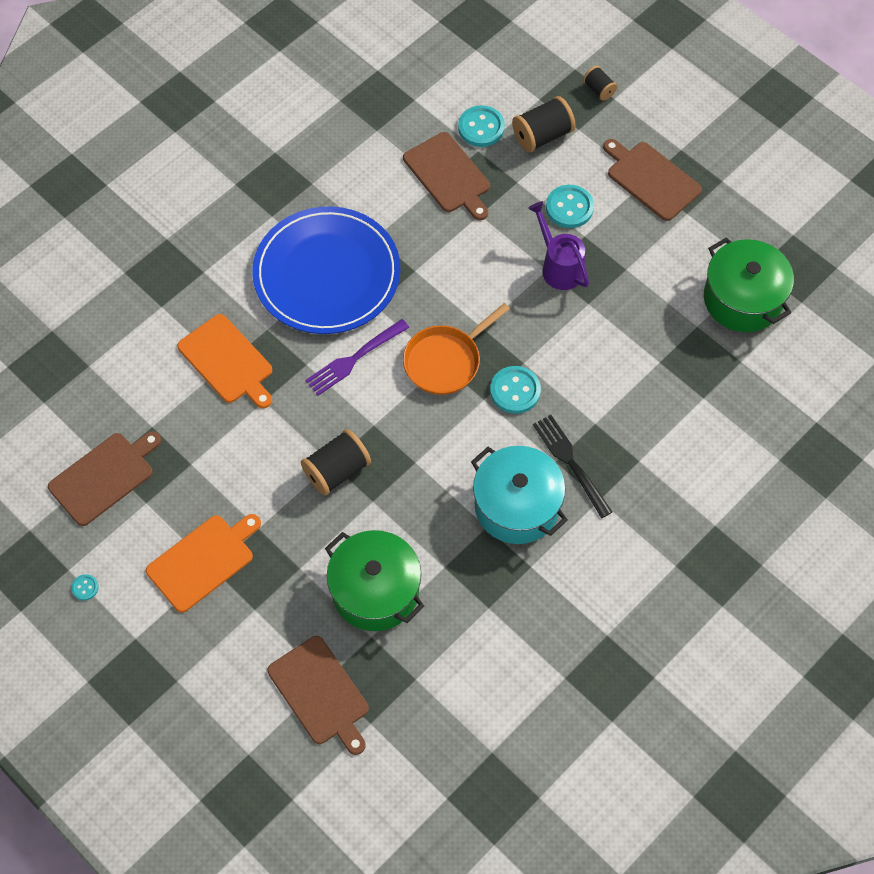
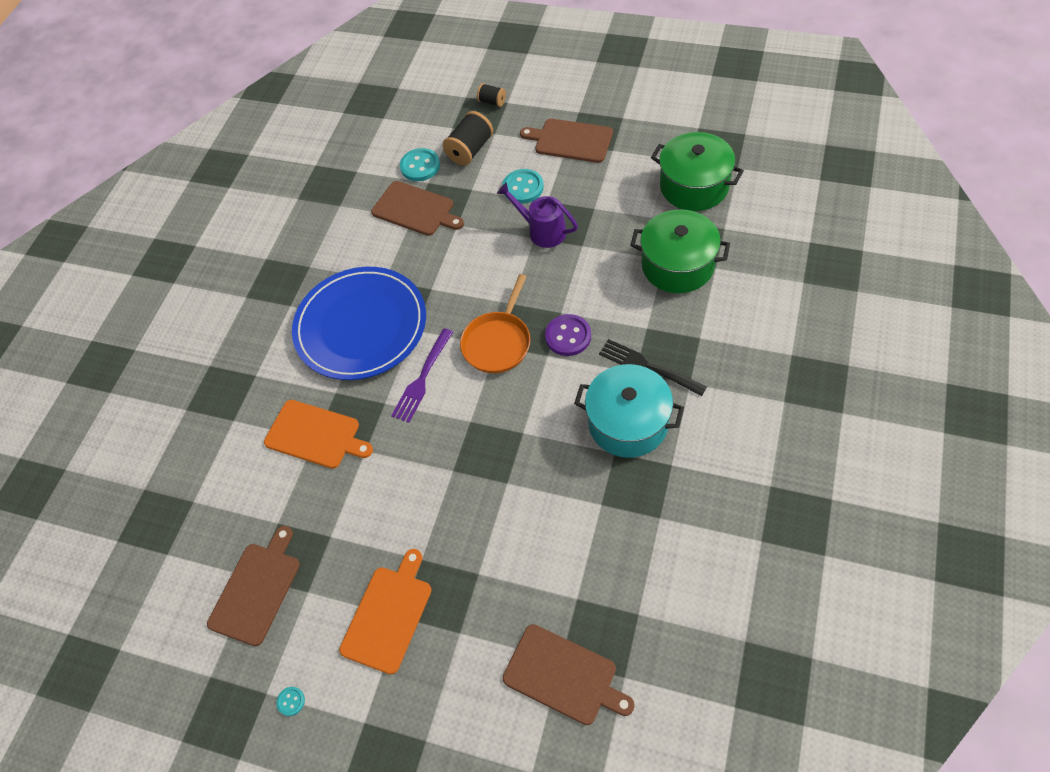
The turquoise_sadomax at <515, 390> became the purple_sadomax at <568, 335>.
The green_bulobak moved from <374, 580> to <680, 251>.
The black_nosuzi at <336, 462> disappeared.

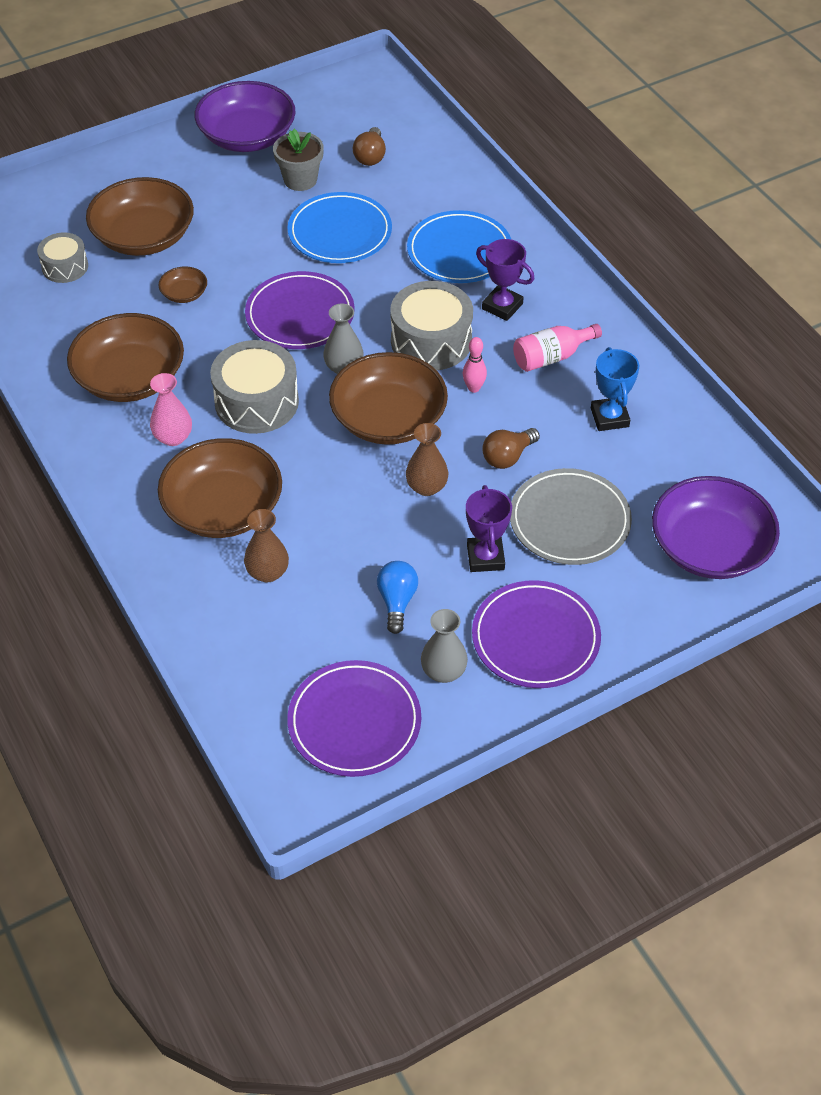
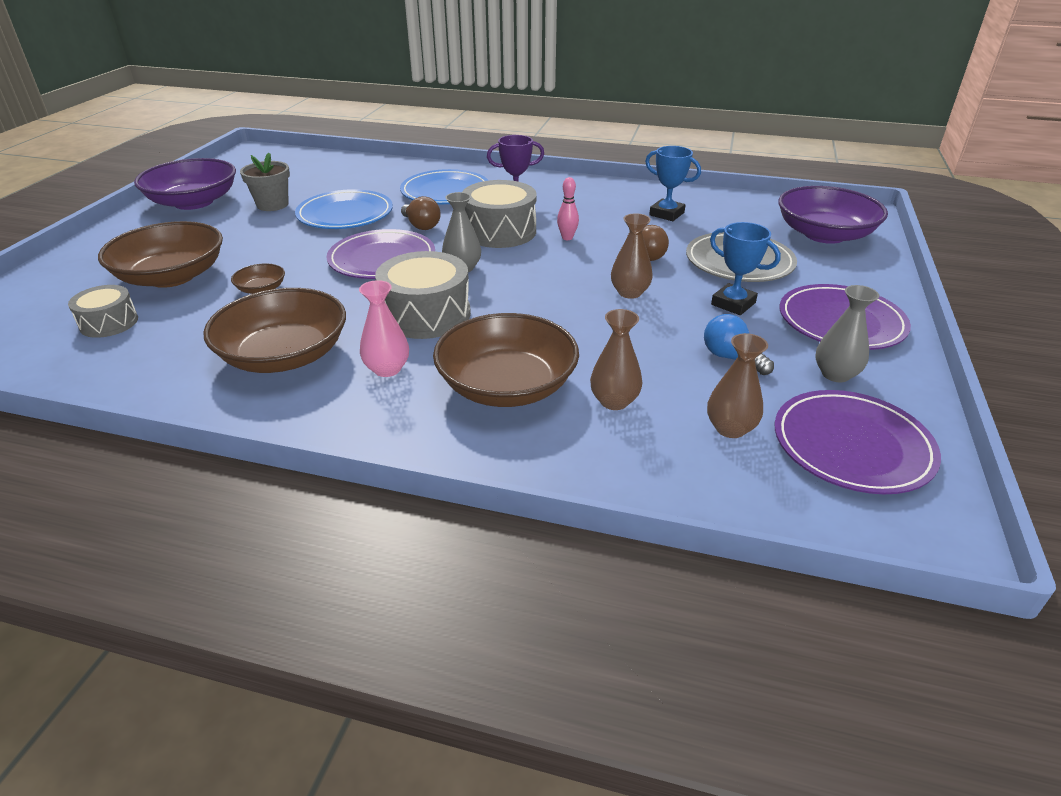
The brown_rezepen moved from <369, 146> to <421, 213>.
The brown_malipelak at <737, 385> appeared.
The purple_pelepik at <489, 528> became the blue_pelepik at <745, 268>.
The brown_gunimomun at <388, 398> disappeared.
The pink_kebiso at <557, 348> disappeared.

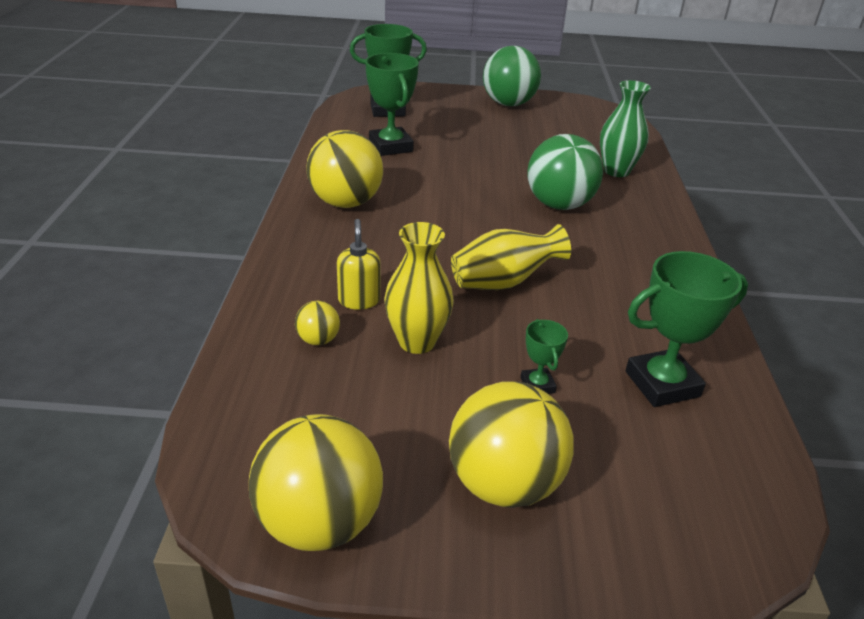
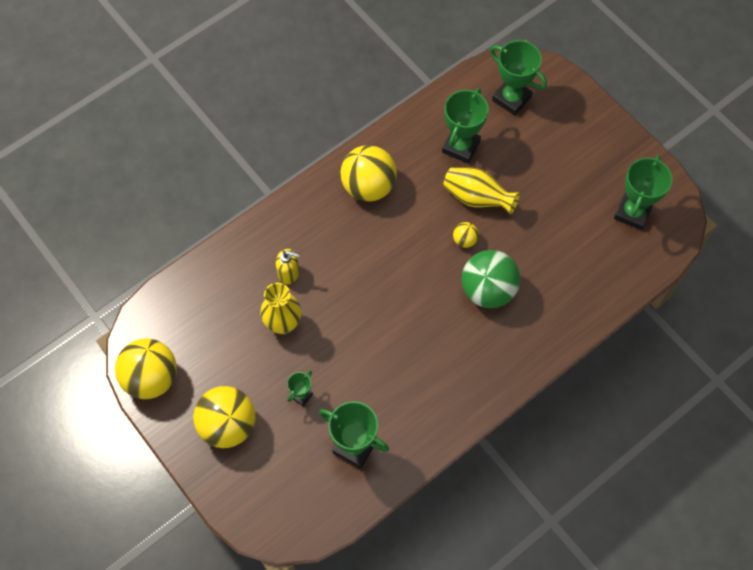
The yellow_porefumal at <358, 264> turned 60 degrees clockwise.
The yellow_malipelak moved from <511, 257> to <481, 191>.
The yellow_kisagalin moved from <317, 323> to <466, 235>.
The green_pelepik at <643, 192> appeared.
The green_kisagalin at <512, 76> disappeared.
The green_malipelak at <625, 128> disappeared.

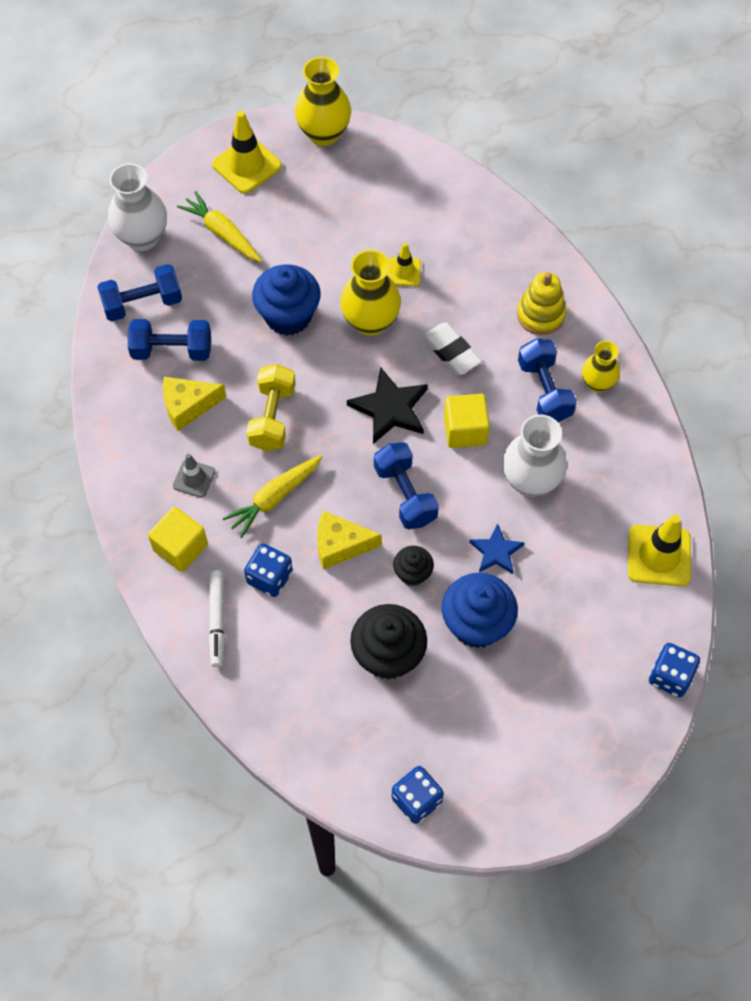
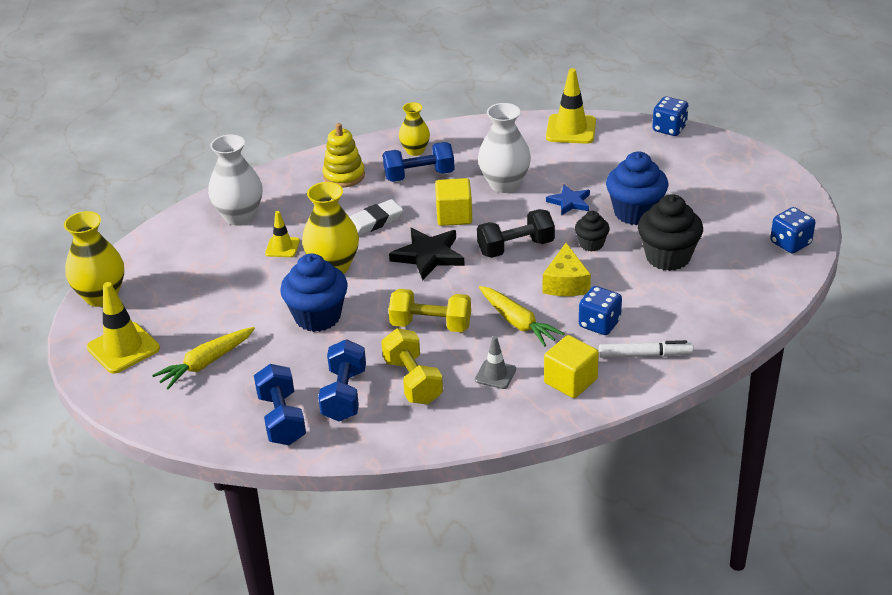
The white_malipelak moved from <137, 207> to <235, 180>.
The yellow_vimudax at <194, 404> was replaced by the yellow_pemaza at <412, 366>.
The blue_pemaza at <406, 485> became the black_pemaza at <516, 233>.

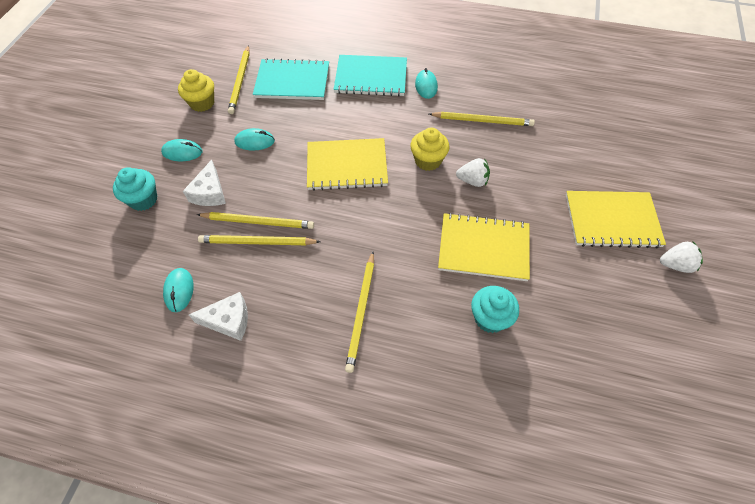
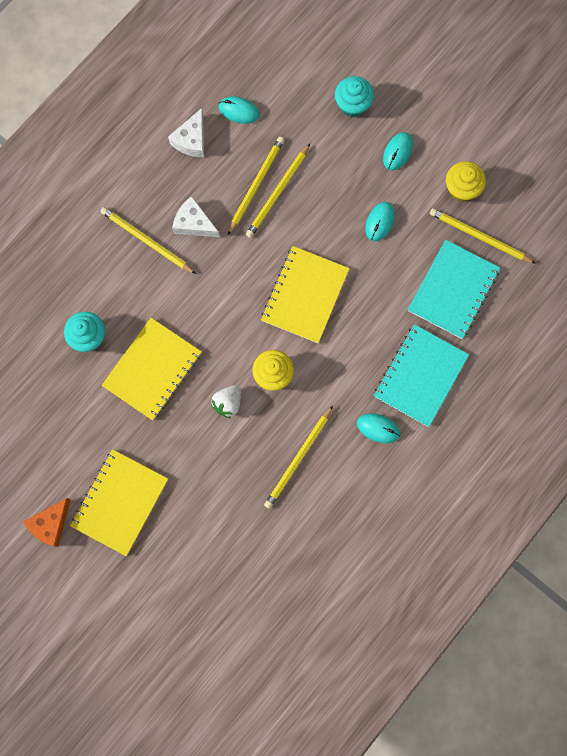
The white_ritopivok at <681, 257> was replaced by the orange_vimudax at <47, 522>.
The white_vimudax moved from <204, 183> to <196, 216>.

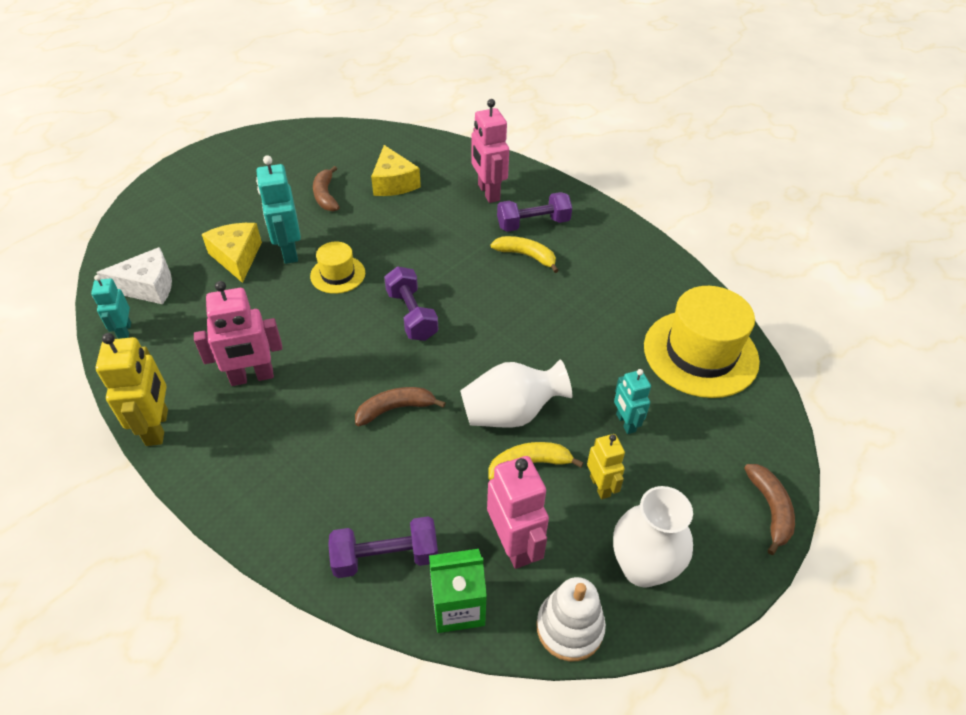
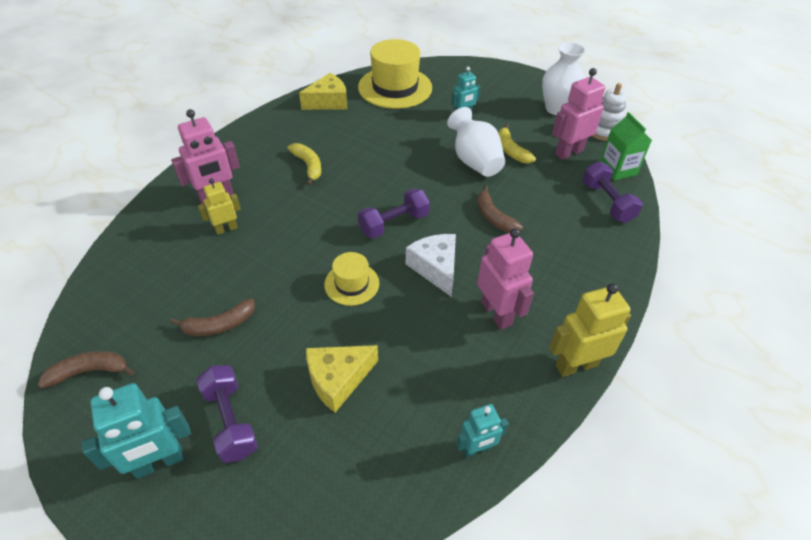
The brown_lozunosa moved from <769, 509> to <86, 369>.
The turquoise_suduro moved from <278, 209> to <136, 431>.
The purple_pemaza moved from <534, 212> to <227, 414>.
The yellow_suduro moved from <606, 466> to <219, 207>.
The yellow_lozunosa at <524, 254> turned 135 degrees clockwise.
The yellow_vimudax moved from <396, 170> to <323, 91>.
The white_vimudax moved from <134, 275> to <431, 265>.

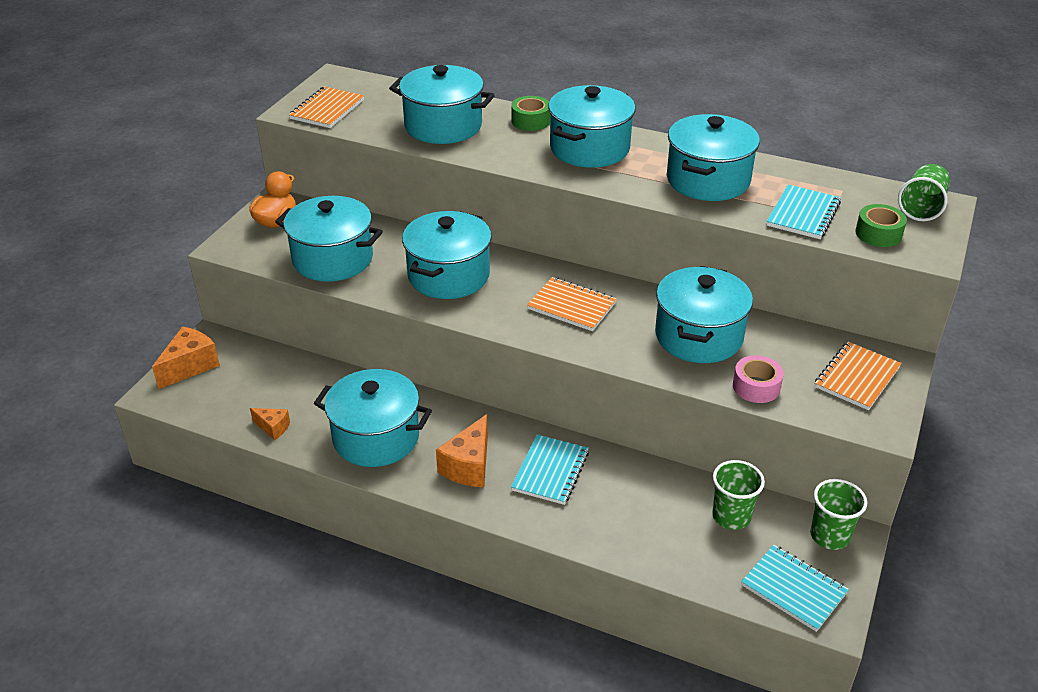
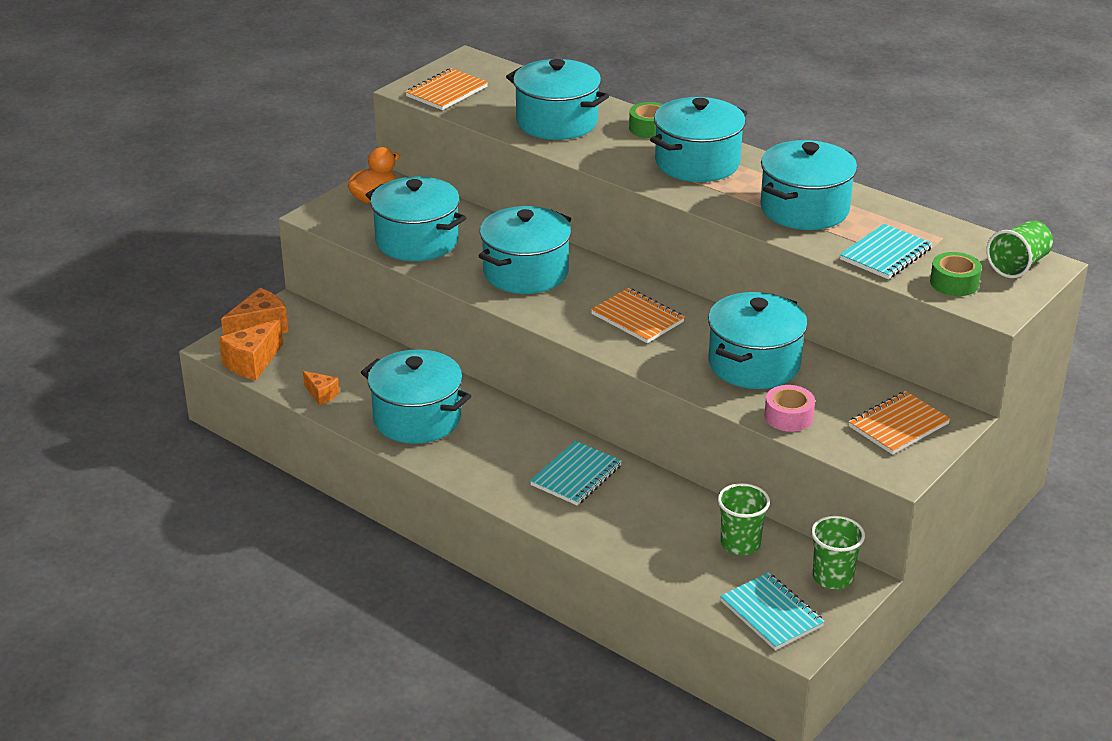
The orange_vimudax moved from <462, 450> to <251, 349>.

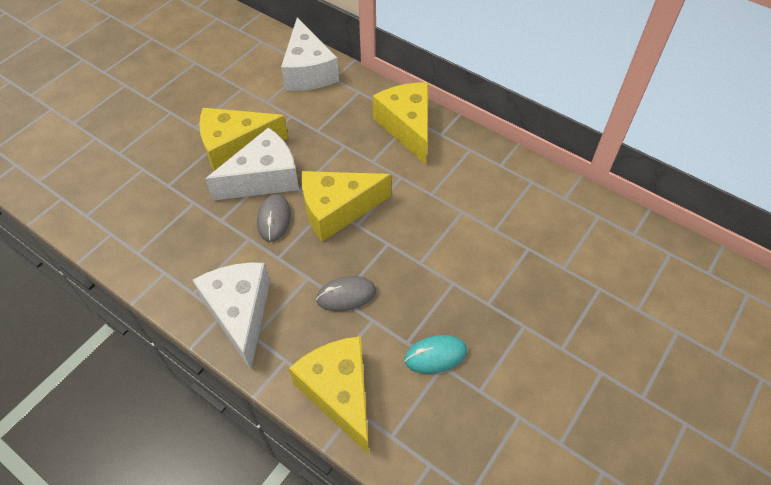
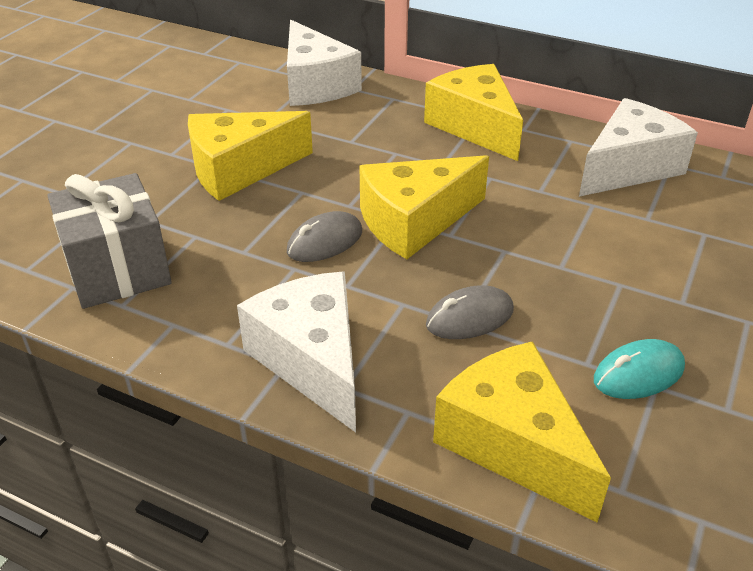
The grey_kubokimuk at <109, 241> appeared.
The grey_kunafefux at <274, 218> turned 60 degrees clockwise.
The white_vimudax moved from <252, 164> to <638, 147>.

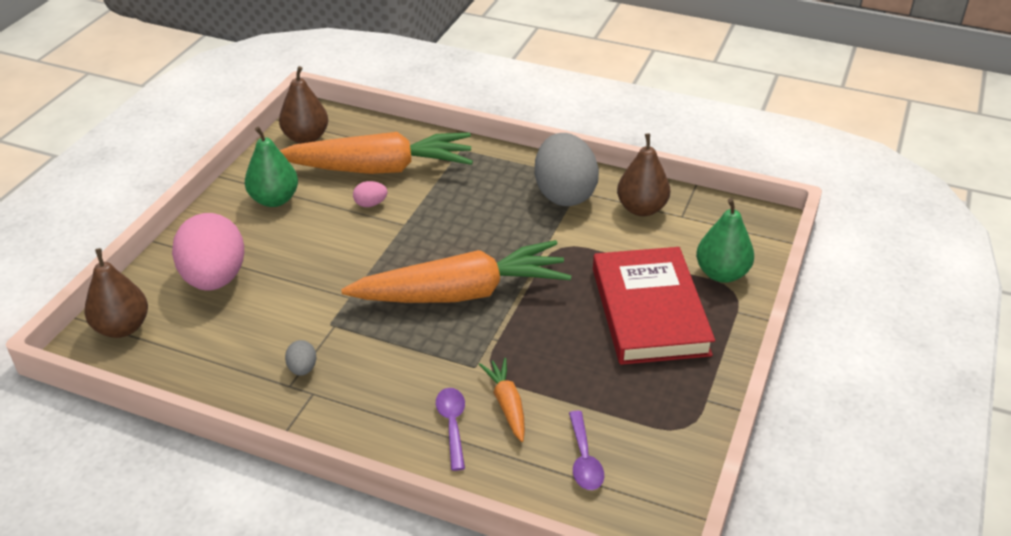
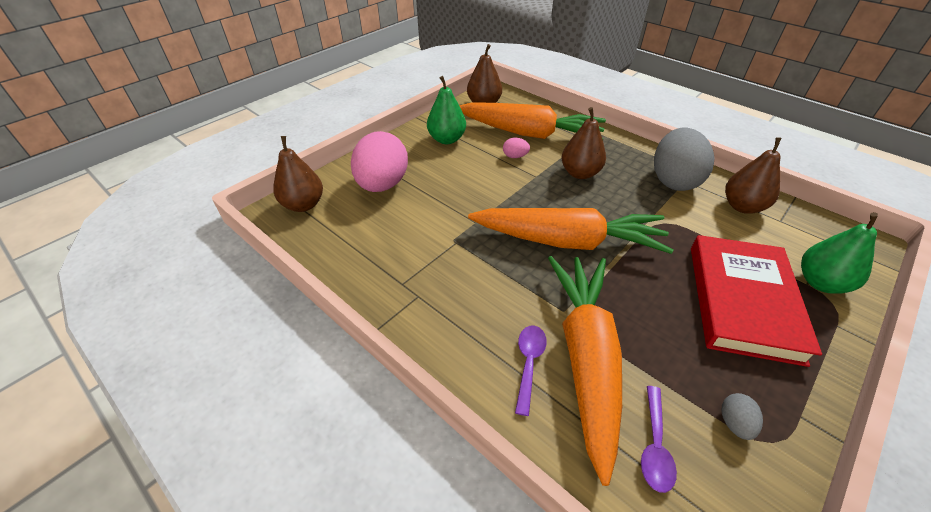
The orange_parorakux at <502, 400> changed to 2.27 times the size.
The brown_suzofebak at <584, 143> appeared.
The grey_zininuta moved from <300, 358> to <742, 416>.

